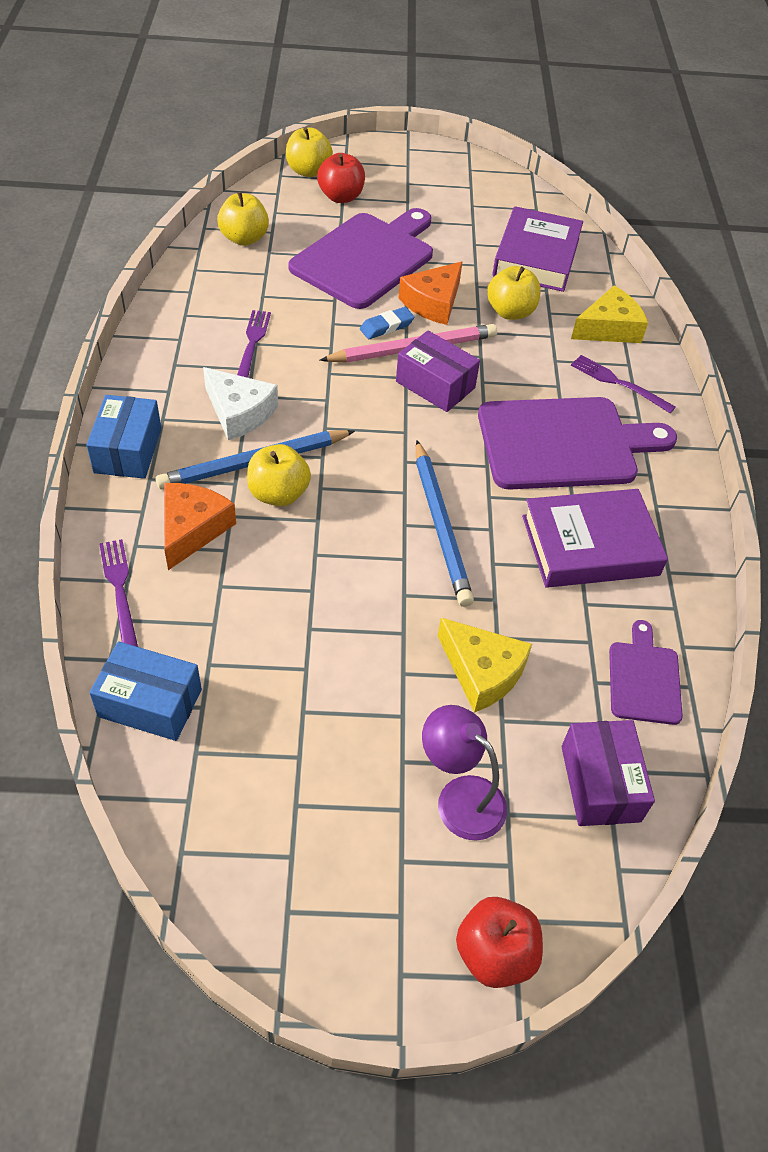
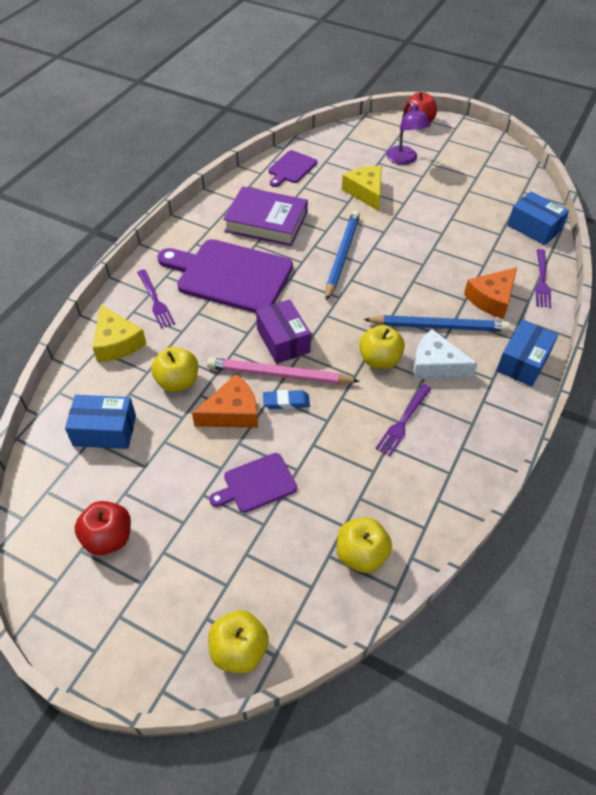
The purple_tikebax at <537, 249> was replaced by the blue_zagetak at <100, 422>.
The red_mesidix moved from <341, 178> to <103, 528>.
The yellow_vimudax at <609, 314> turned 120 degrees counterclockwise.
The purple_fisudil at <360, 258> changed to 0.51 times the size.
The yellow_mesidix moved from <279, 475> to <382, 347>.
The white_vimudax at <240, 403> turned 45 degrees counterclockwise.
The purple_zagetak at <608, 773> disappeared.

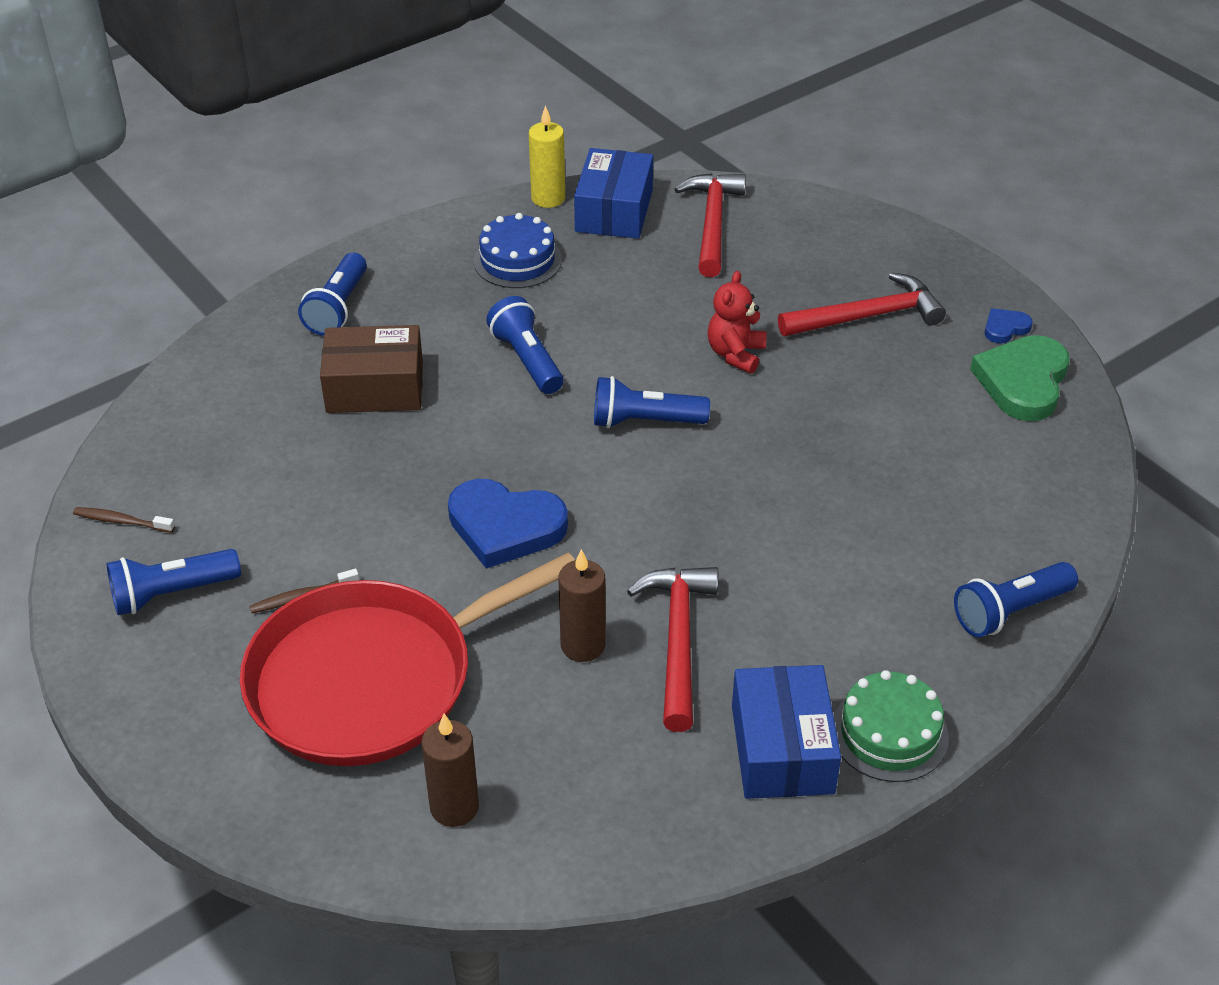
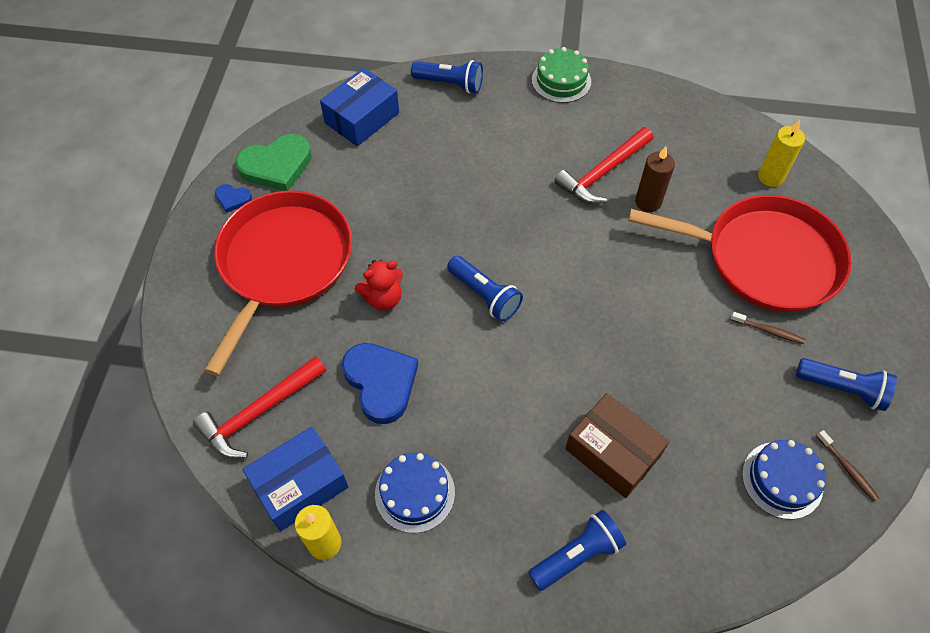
The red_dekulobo at <862, 304> was replaced by the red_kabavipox at <278, 283>.
The blue_zagetak moved from <786, 732> to <359, 107>.
The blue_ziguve moved from <508, 524> to <380, 383>.
The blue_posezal at <784, 479> appeared.
The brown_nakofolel at <450, 770> became the yellow_nakofolel at <781, 153>.
The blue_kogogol at <524, 345> disappeared.

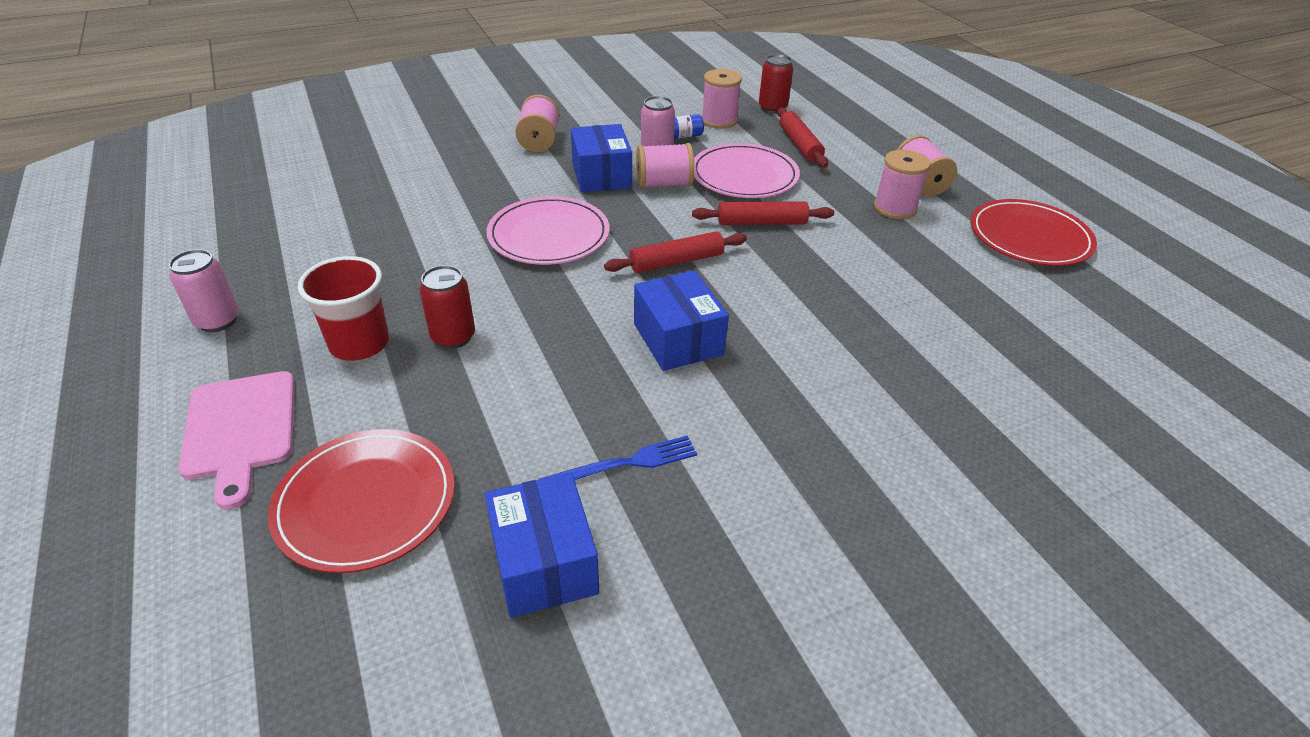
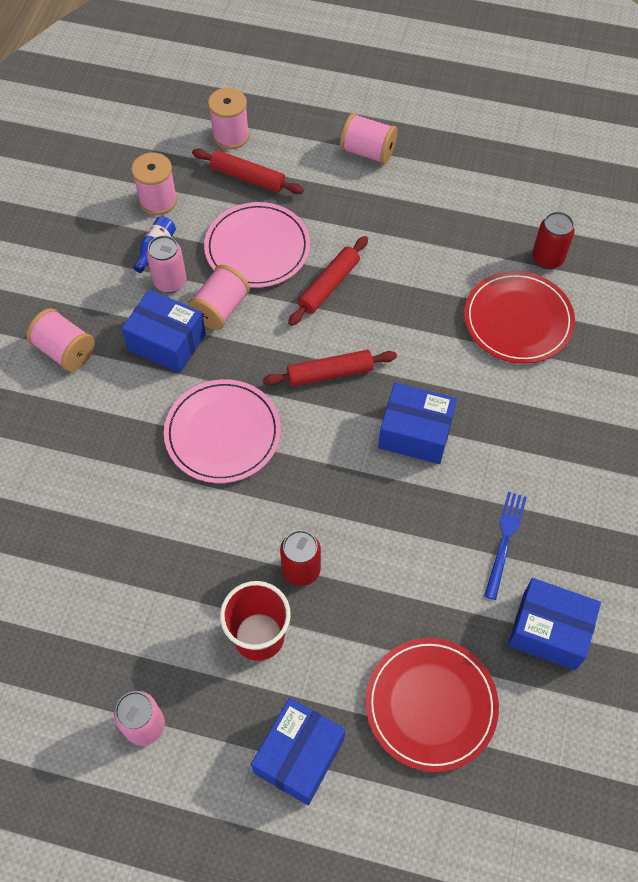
The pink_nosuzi moved from <902, 184> to <228, 118>.
The pink_fisudil at <236, 440> was replaced by the blue_zagetak at <298, 751>.
The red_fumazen at <675, 252> turned 60 degrees clockwise.
The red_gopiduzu moved from <1034, 232> to <519, 317>.
The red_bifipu moved from <776, 84> to <553, 240>.

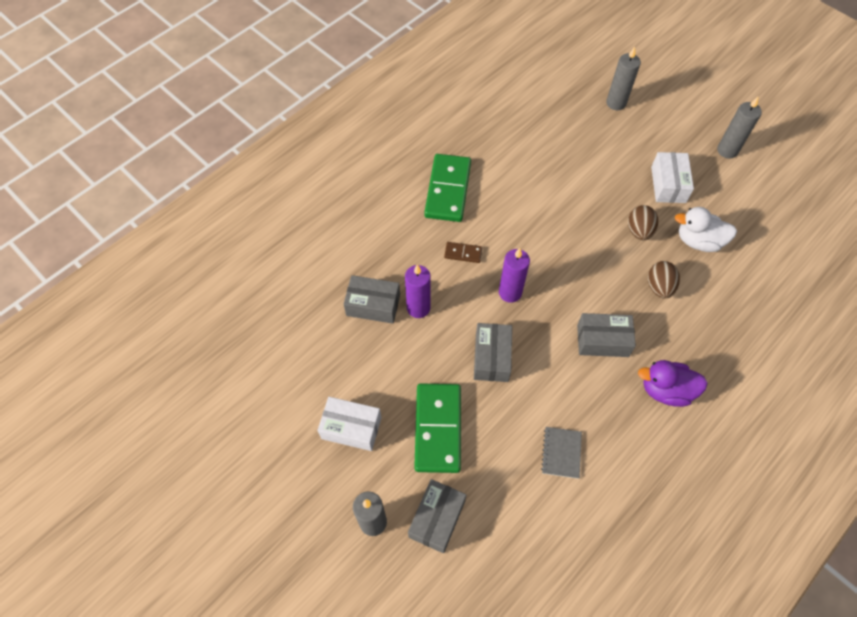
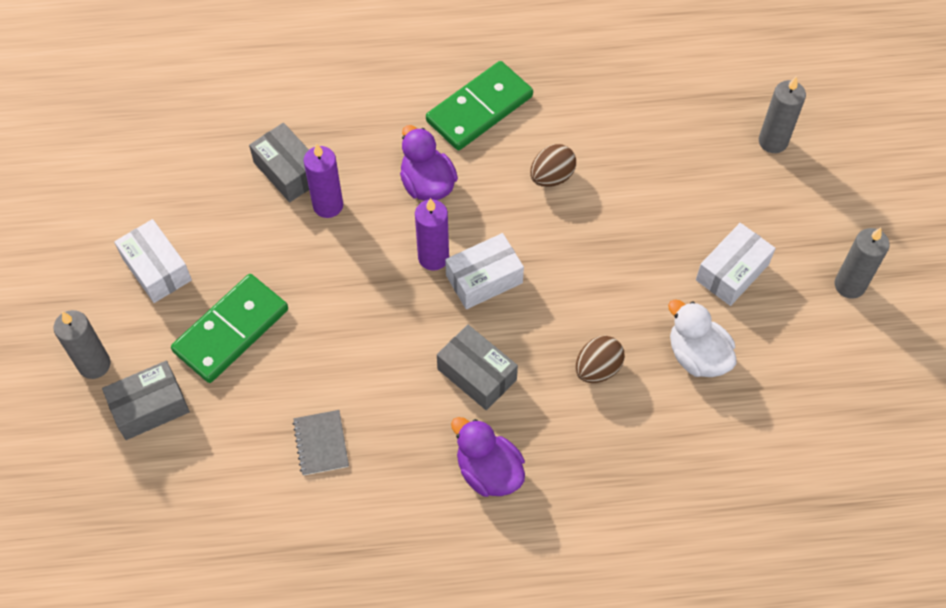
The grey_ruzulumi at <561, 453> turned 60 degrees counterclockwise.
The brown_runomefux at <463, 252> was replaced by the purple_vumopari at <429, 163>.
The white_zagetak at <484, 271> appeared.
The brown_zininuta moved from <643, 222> to <553, 165>.
The grey_zagetak at <493, 352> disappeared.

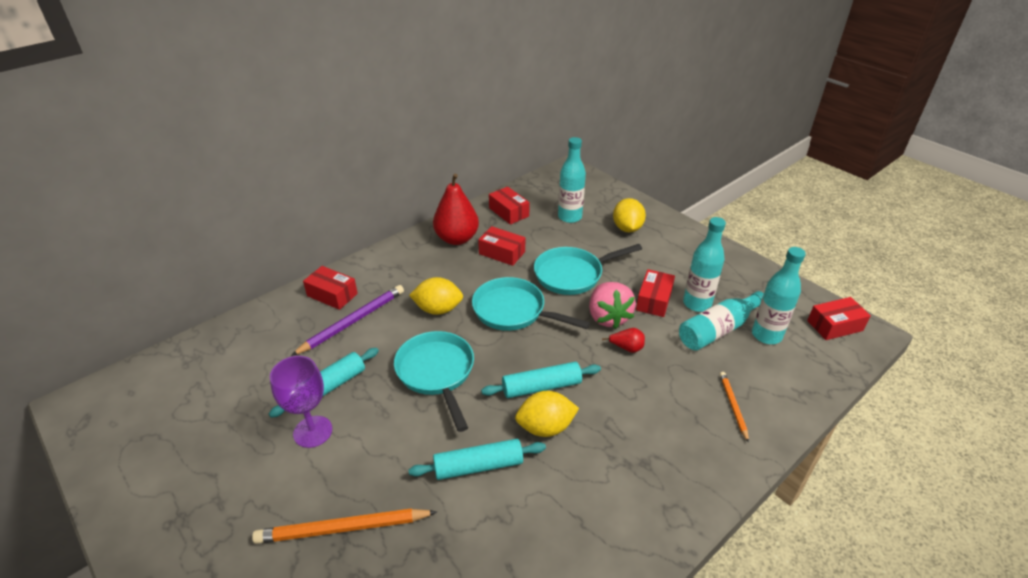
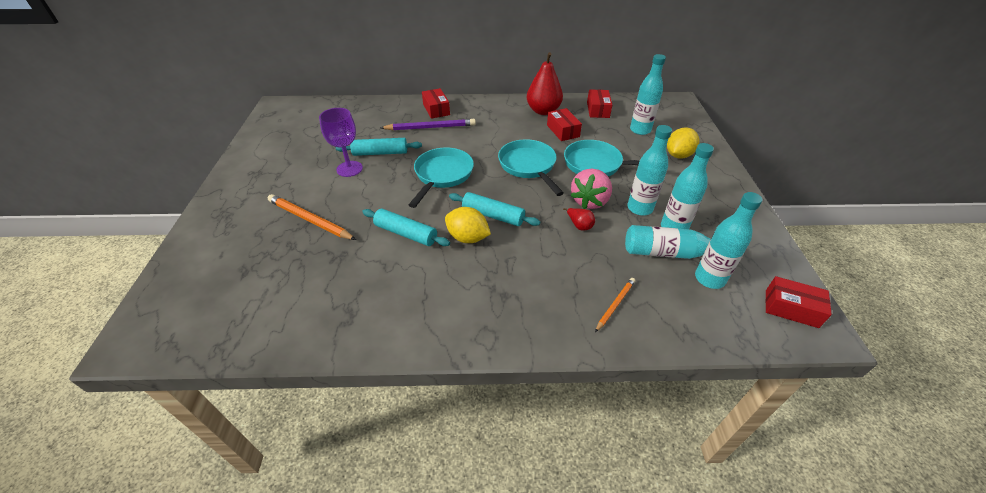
The red_zagetak at <655, 293> was replaced by the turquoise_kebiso at <649, 170>.
The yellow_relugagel at <436, 296> disappeared.

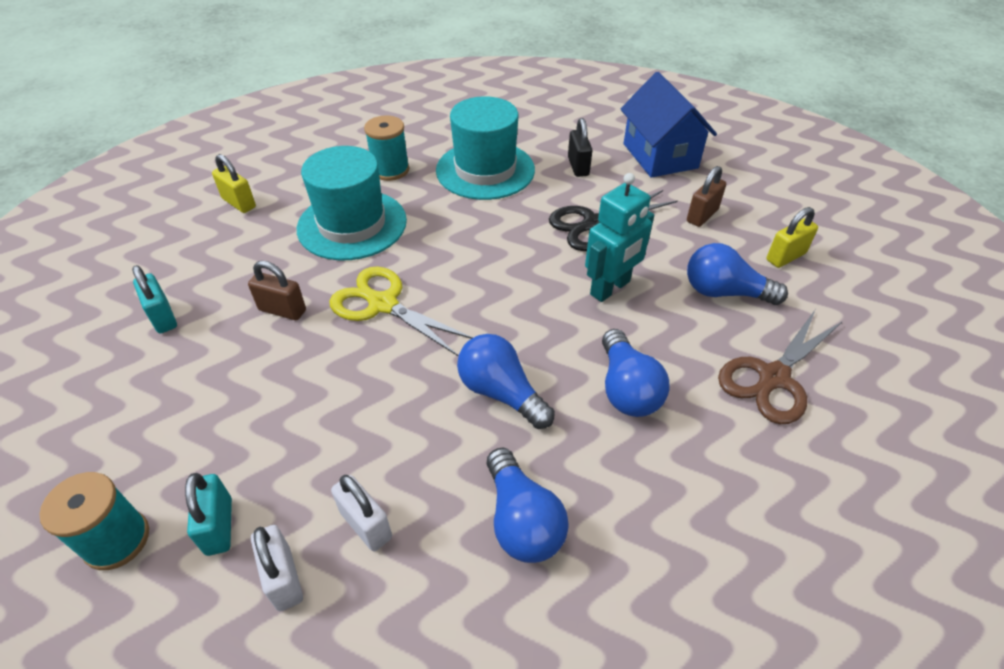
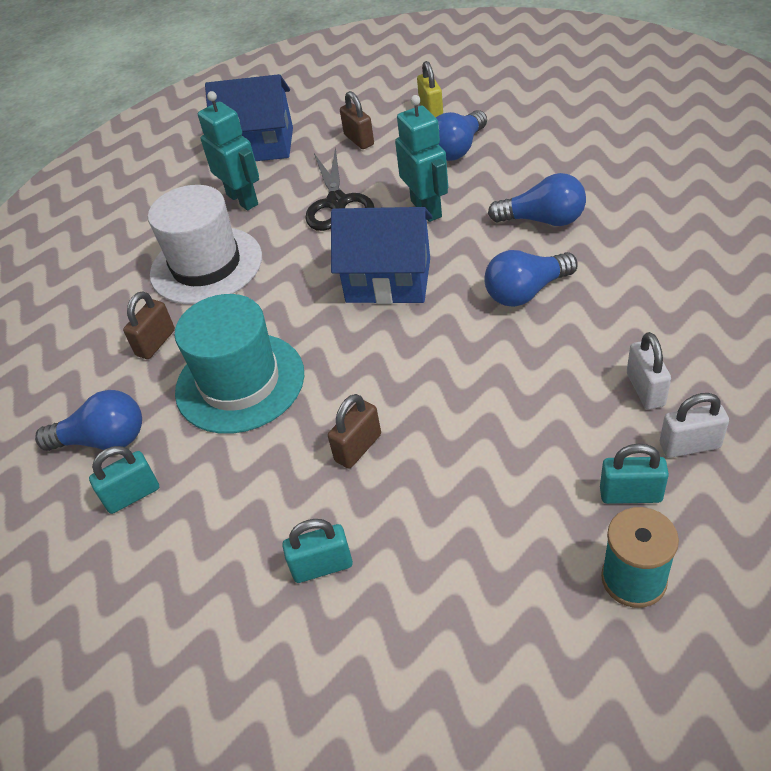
The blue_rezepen moved from <528, 505> to <88, 420>.
The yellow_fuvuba at <234, 183> became the turquoise_fuvuba at <124, 480>.
The turquoise_nosuzi at <386, 148> was replaced by the brown_fuvuba at <149, 325>.
The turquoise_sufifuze at <485, 148> became the white_sufifuze at <205, 245>.
The black_fuvuba at <580, 147> was replaced by the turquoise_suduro at <228, 151>.
The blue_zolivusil at <382, 255> appeared.
The white_fuvuba at <361, 513> turned 75 degrees counterclockwise.
The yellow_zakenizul at <401, 311> disappeared.
The brown_zakenizul at <780, 367> disappeared.

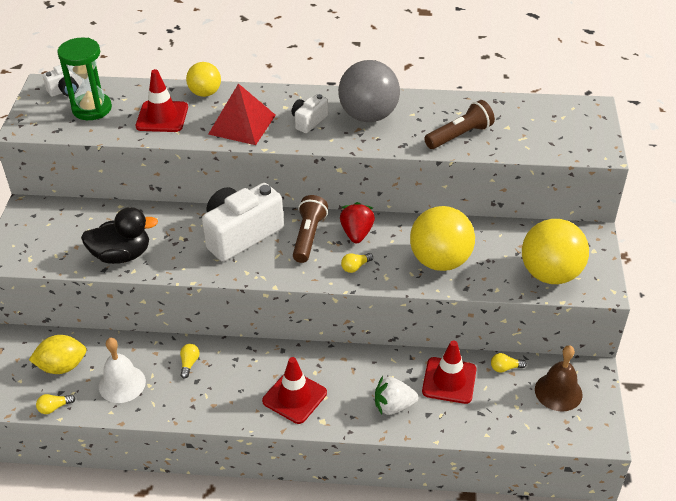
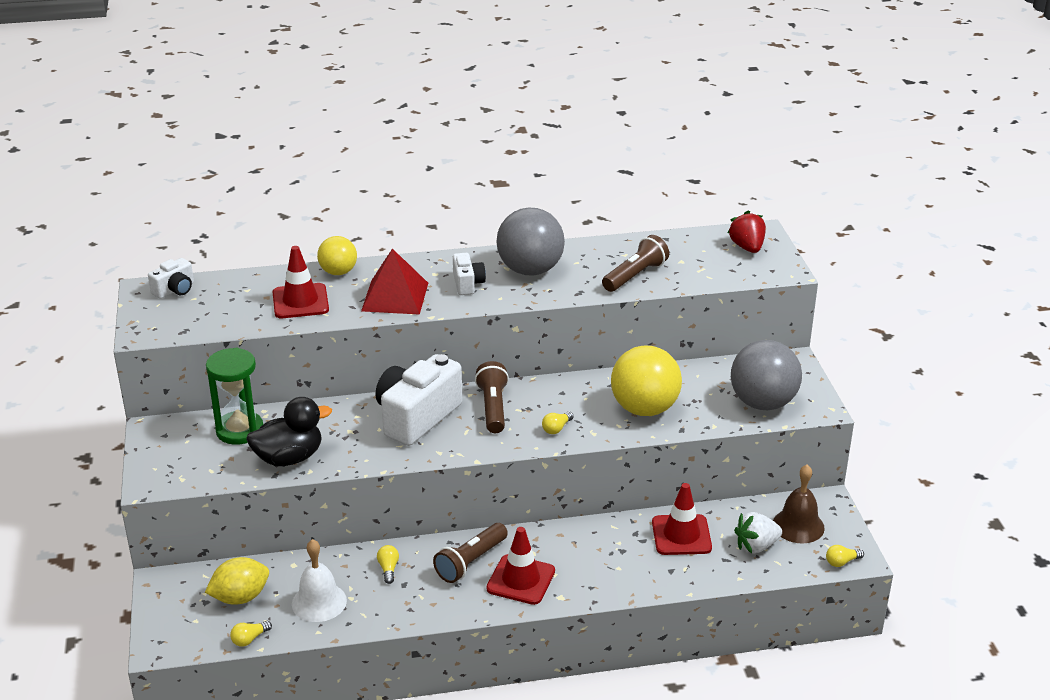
The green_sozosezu moved from <84, 79> to <234, 396>.
The brown_kogogol at <470, 553> appeared.
The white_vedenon at <310, 113> turned 150 degrees clockwise.
The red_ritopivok moved from <357, 222> to <747, 231>.
The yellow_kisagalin at <555, 251> became the grey_kisagalin at <766, 375>.
The white_ritopivok moved from <396, 395> to <758, 532>.
The yellow_rezepen moved from <509, 363> to <845, 556>.

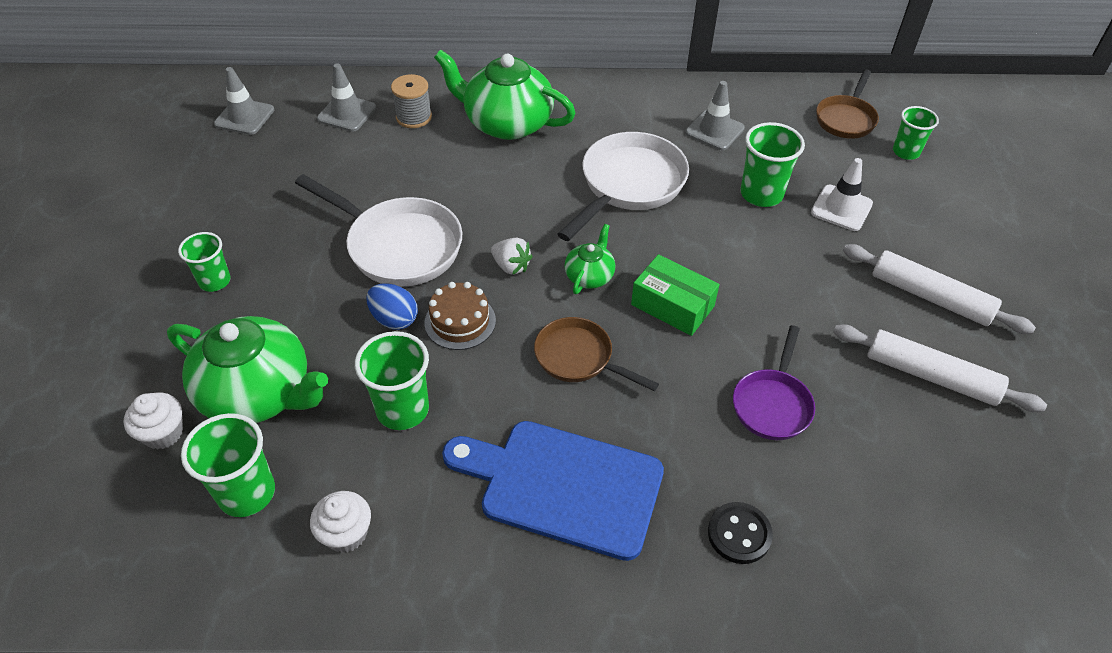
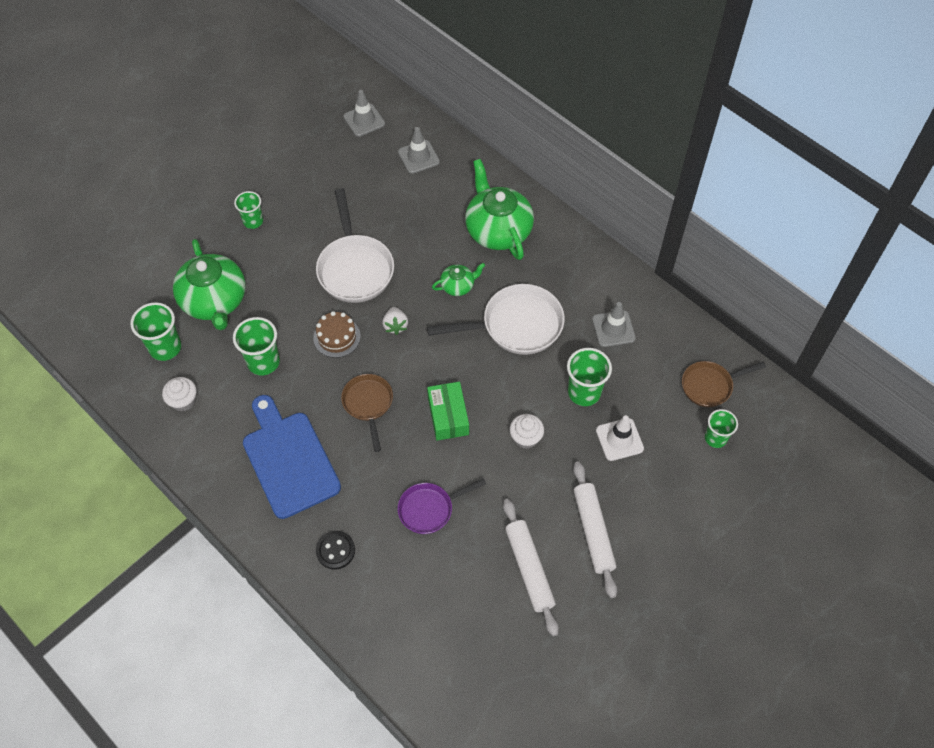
The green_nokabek moved from <589, 259> to <458, 279>.
The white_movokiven moved from <153, 421> to <527, 431>.
The blue_zininuta at <392, 307> disappeared.
The grey_nosuzi at <411, 101> disappeared.

